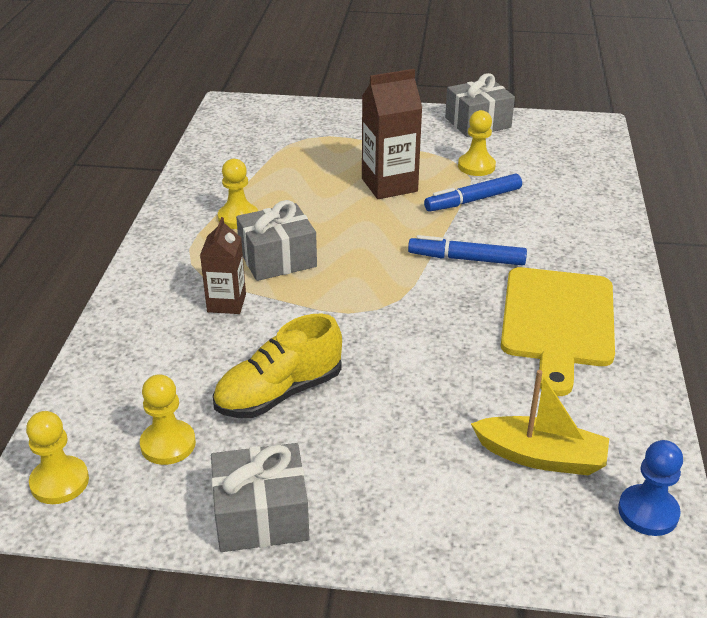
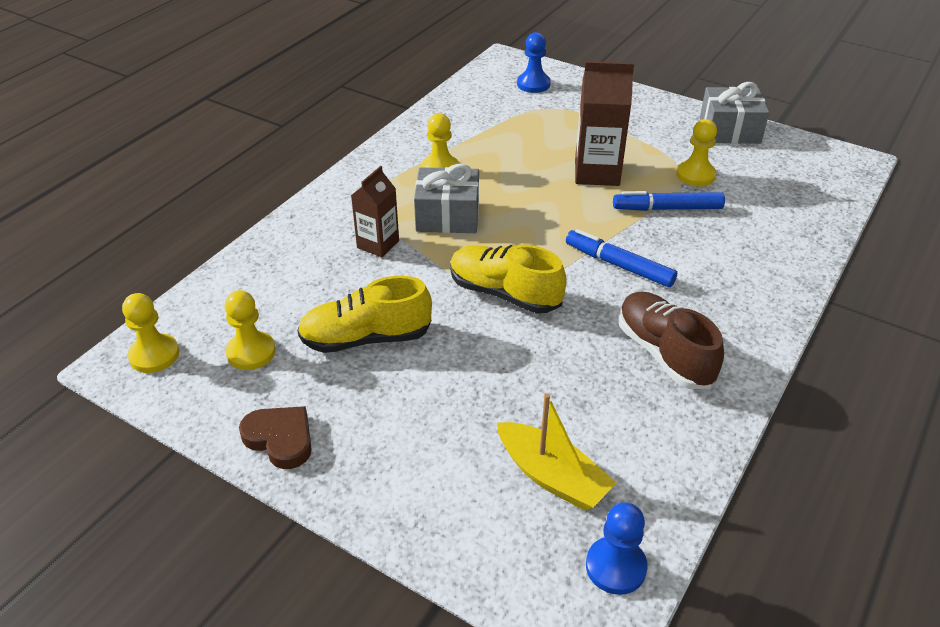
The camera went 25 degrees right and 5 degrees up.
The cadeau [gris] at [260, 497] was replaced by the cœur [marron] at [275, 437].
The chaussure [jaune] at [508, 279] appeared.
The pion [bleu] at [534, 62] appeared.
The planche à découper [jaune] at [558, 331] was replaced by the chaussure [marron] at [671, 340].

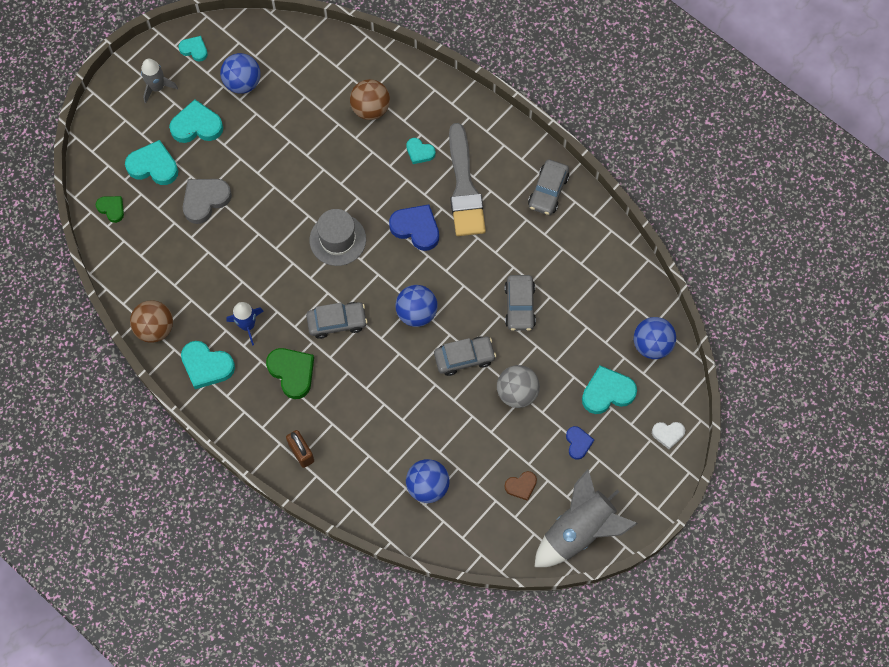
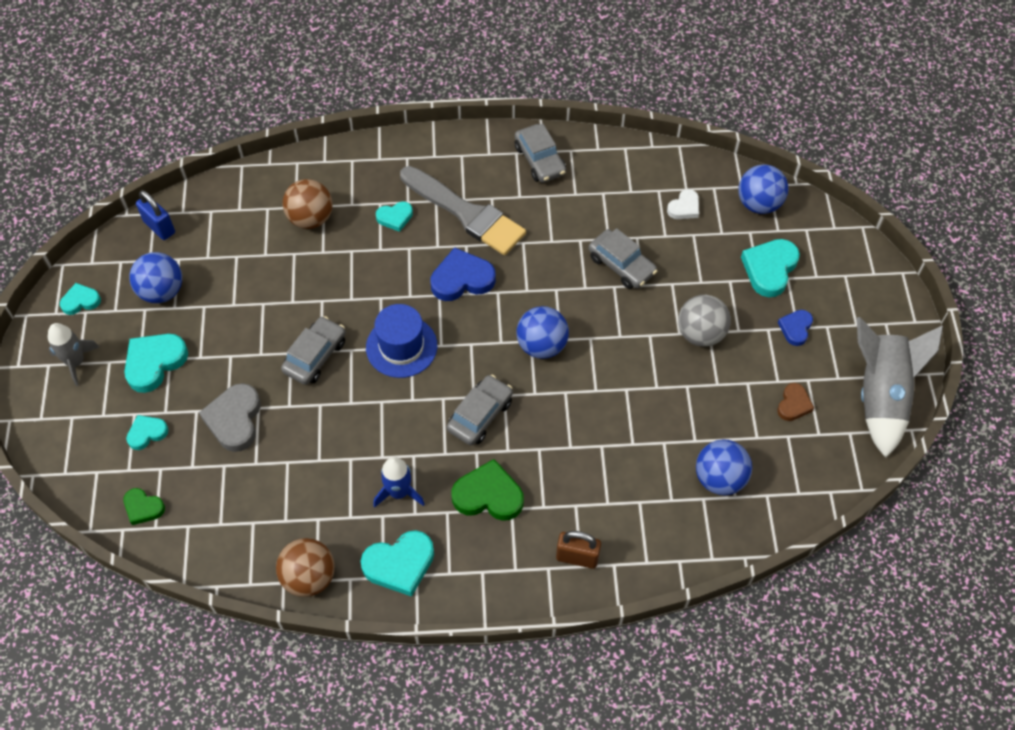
The camera went 45 degrees left and 10 degrees down.
The cœur [vert] at [110, 209] turned 150 degrees counterclockwise.
The cœur [turquoise] at [151, 162] changed to 0.59 times the size.
The cadenas [bleu] at [155, 215] appeared.
The voiture [gris] moved from [465, 356] to [313, 350].
The chapeau [gris] at [337, 237] became the chapeau [bleu] at [401, 341].
The cœur [blanc] moved from [668, 436] to [683, 204].
The cœur [bleu] at [580, 443] turned 105 degrees counterclockwise.

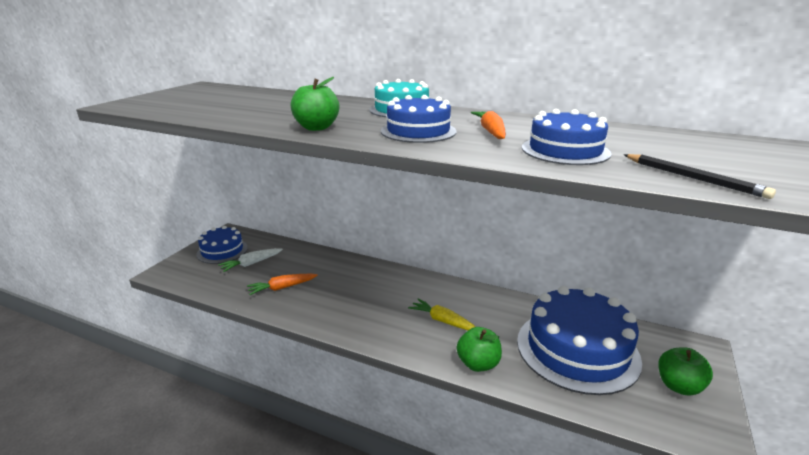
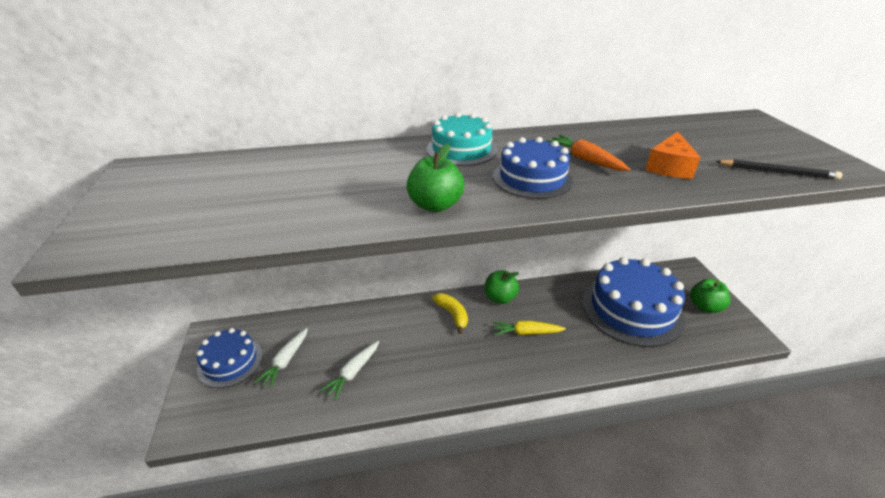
The camera went 35 degrees left and 10 degrees up.
The carotte [orange] at [282, 284] became the carotte [blanc] at [349, 370].
The banane [jaune] at [450, 313] appeared.
The pomme [vert] moved from [479, 349] to [502, 287].
The gâteau [bleu] at [566, 137] was replaced by the fromage [orange] at [673, 155].

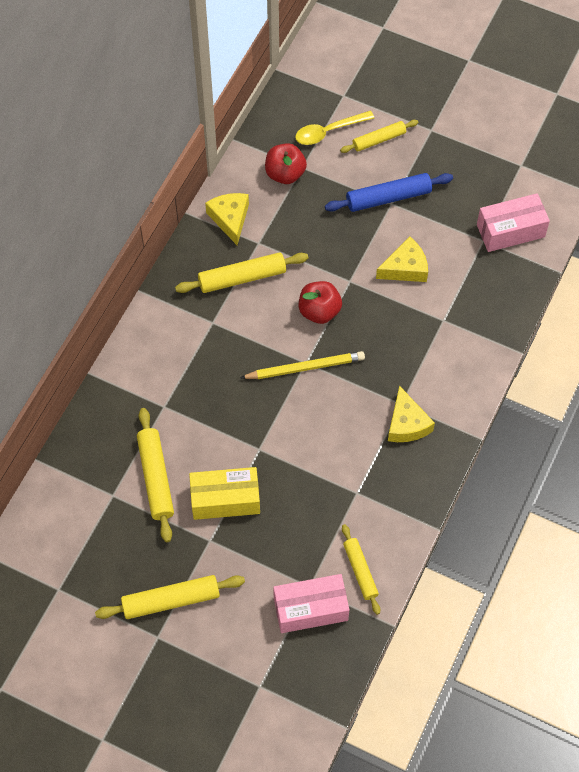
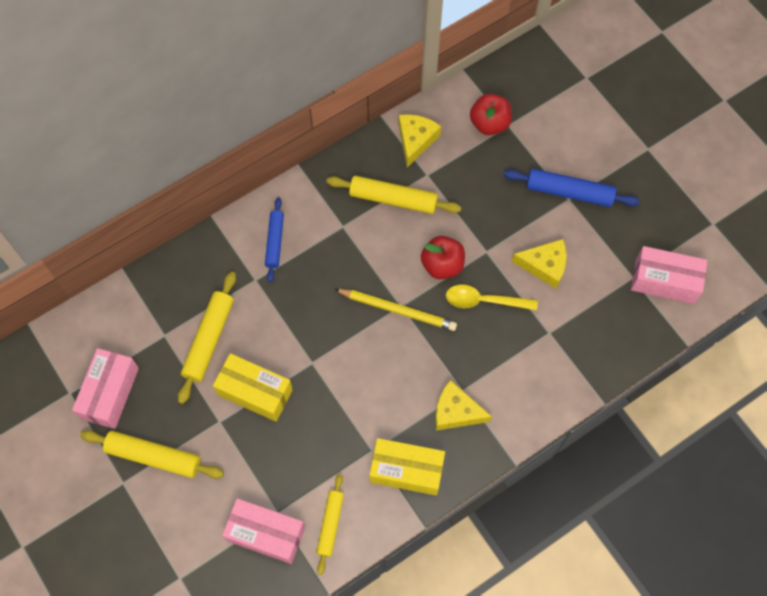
The camera went 30 degrees right and 5 degrees up.
The boîte [rose] at [105, 388] appeared.
The rouleau à pâtisserie [bleu] at [274, 239] appeared.
The boîte [jaune] at [407, 467] appeared.
The fromage [jaune] at [411, 414] turned 90 degrees clockwise.
The cuillère [jaune] moved from [334, 128] to [492, 297].
The rouleau à pâtisserie [jaune] at [379, 136] disappeared.

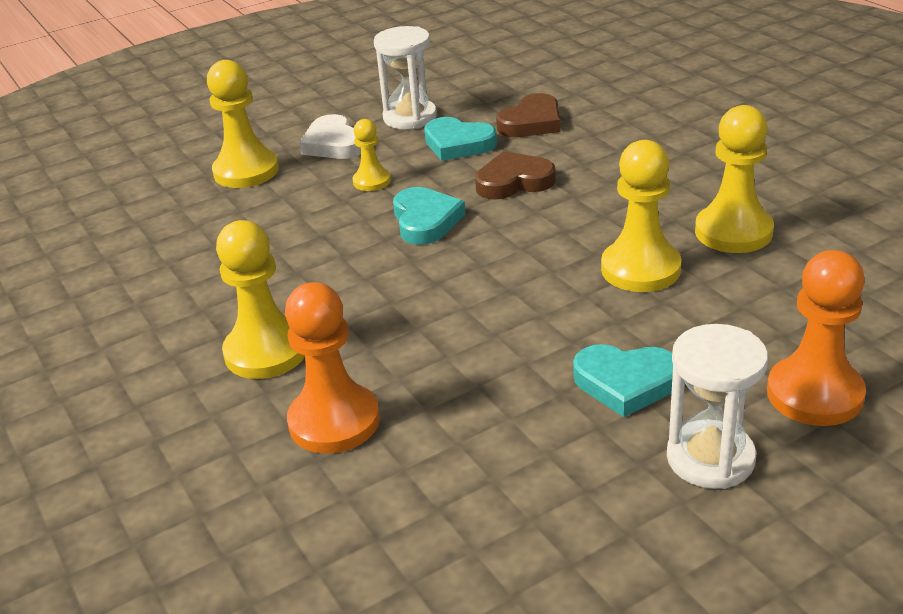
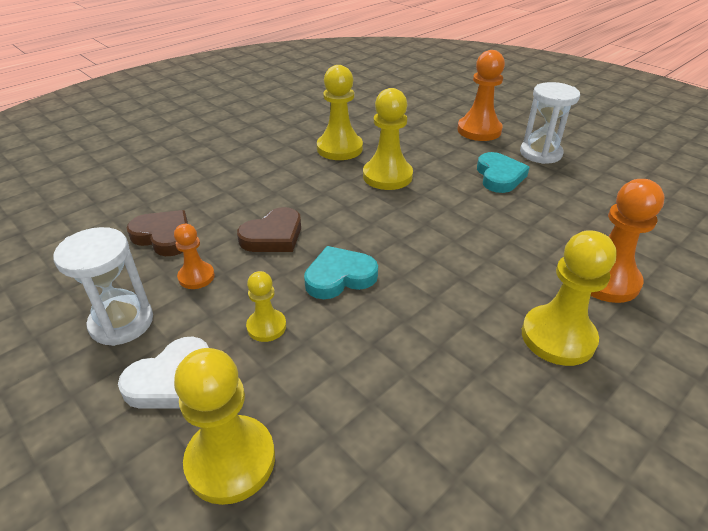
The camera went 105 degrees left and 5 degrees up.
The cœur [turquoise] at [460, 139] was replaced by the pion [orange] at [194, 256].
The cœur [marron] at [515, 175] turned 105 degrees counterclockwise.

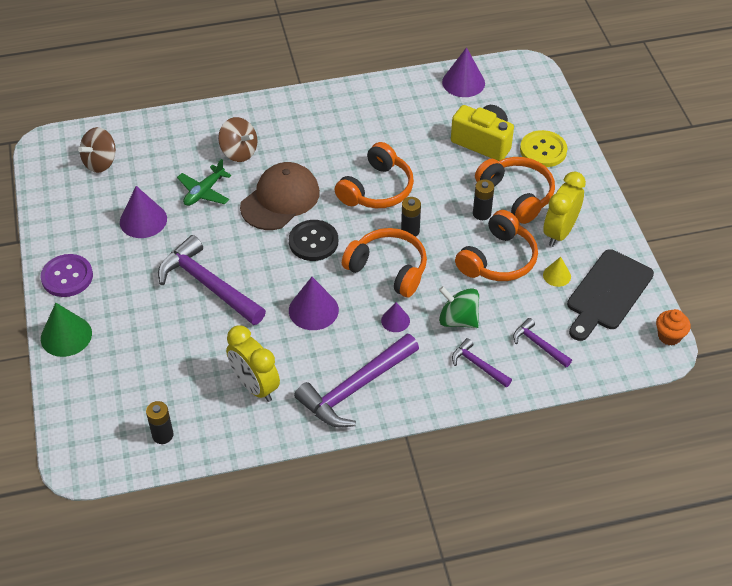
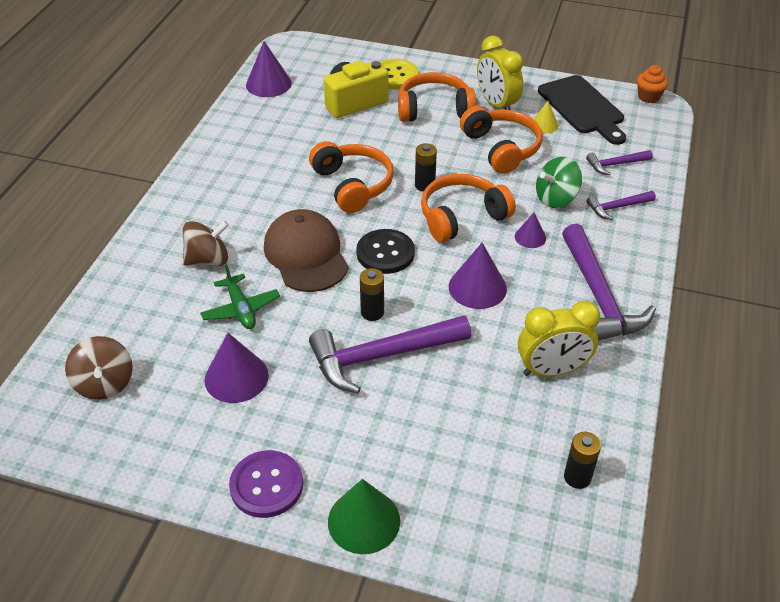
The camera went 60 degrees left and 5 degrees down.
The pile [noir] moved from [483, 199] to [372, 294].

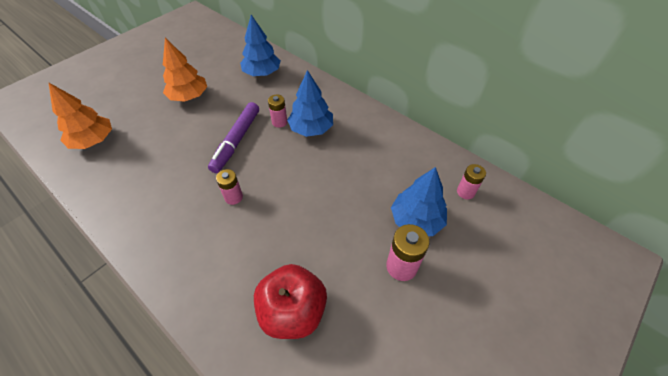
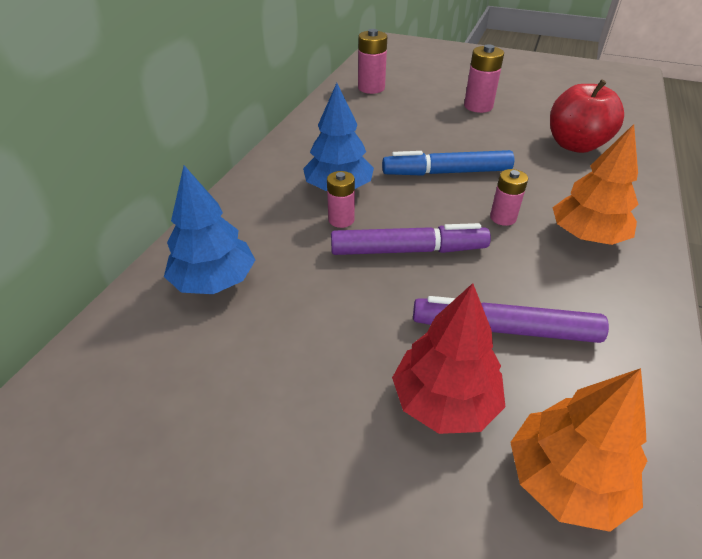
The camera went 110 degrees left and 10 degrees down.
The pile [rose] at [471, 181] changed to 1.50 times the size.
The feutre [bleu] at [448, 163] appeared.
The arbre [rouge] at [448, 358] appeared.
The feutre [violet] at [511, 319] appeared.
The arbre [orange] moved from [185, 70] to [595, 184].
The arbre [bleu] at [419, 201] disappeared.

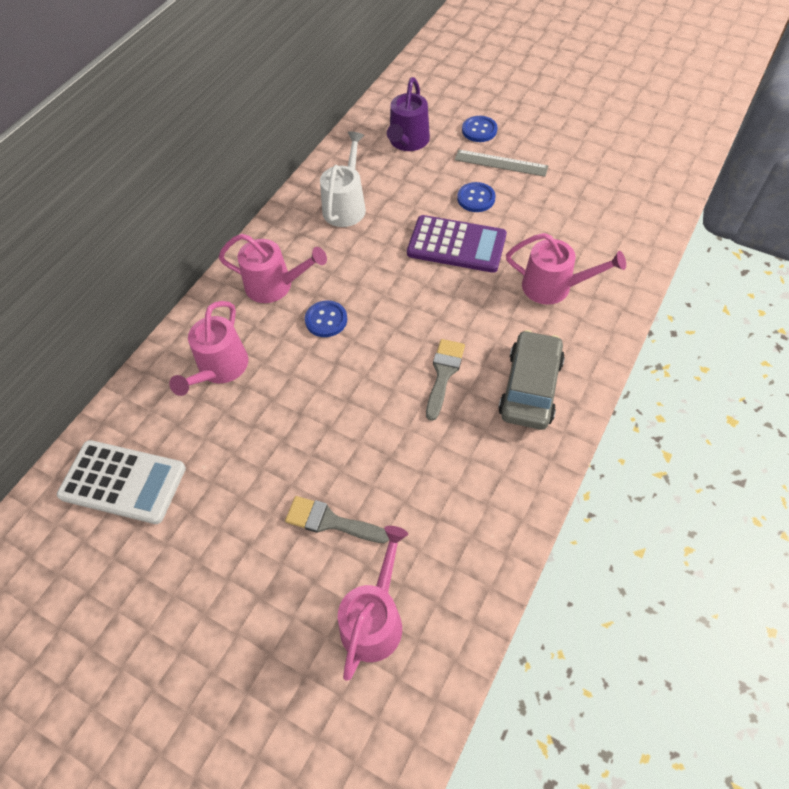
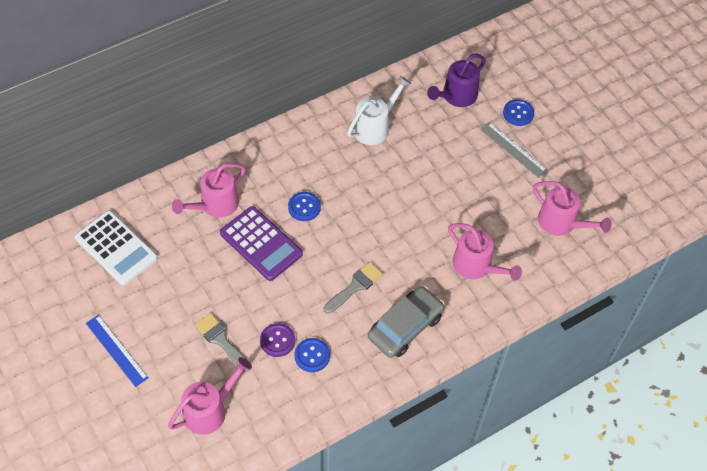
The camera went 25 degrees right and 0 degrees up.
The règle [bleu] at [117, 351] appeared.
The calculatrice [violet] moved from [457, 244] to [261, 243].
The bouton [violet] at [277, 340] appeared.
The bouton [bleu] moved from [476, 197] to [312, 355].
The arrosoir [rose] moved from [273, 268] to [572, 208].

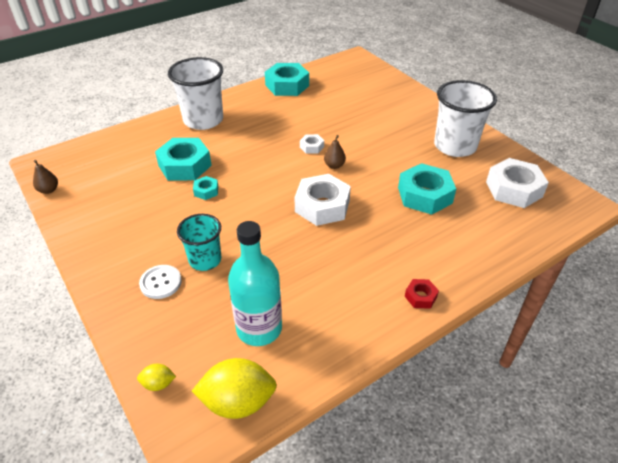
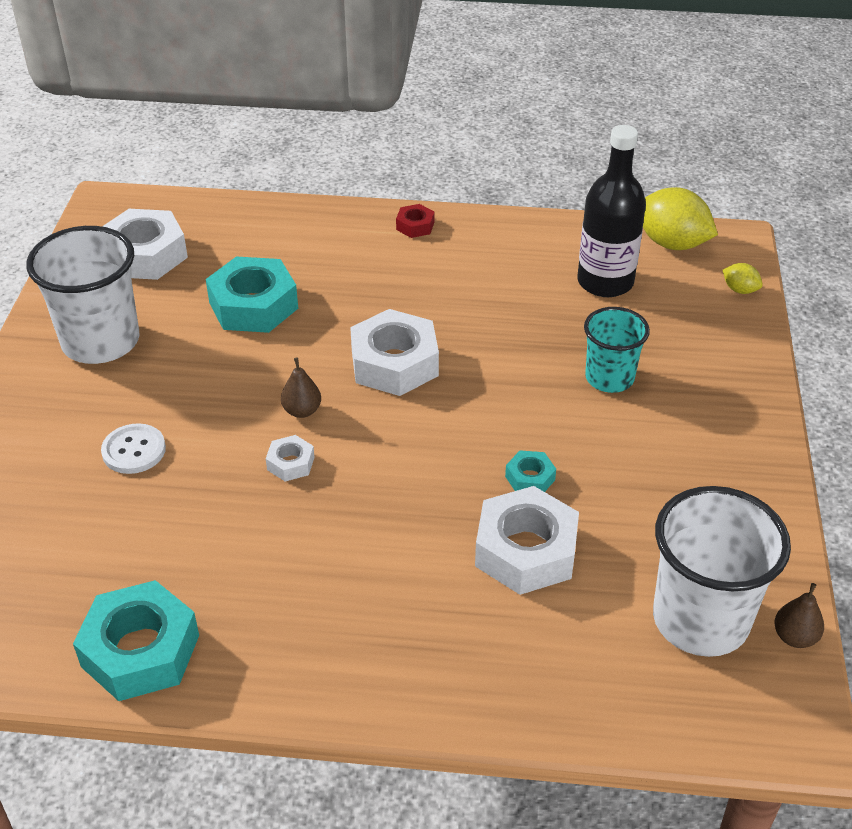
The camera went 140 degrees left and 0 degrees up.
The bouton [blanc] moved from [160, 282] to [133, 448].
The écrou [turquoise] at [183, 159] became the écrou [blanc] at [527, 540].
The bouteille [turquoise] at [255, 283] became the bouteille [noir] at [611, 211].
The gobelet [blanc] moved from [195, 93] to [722, 571].

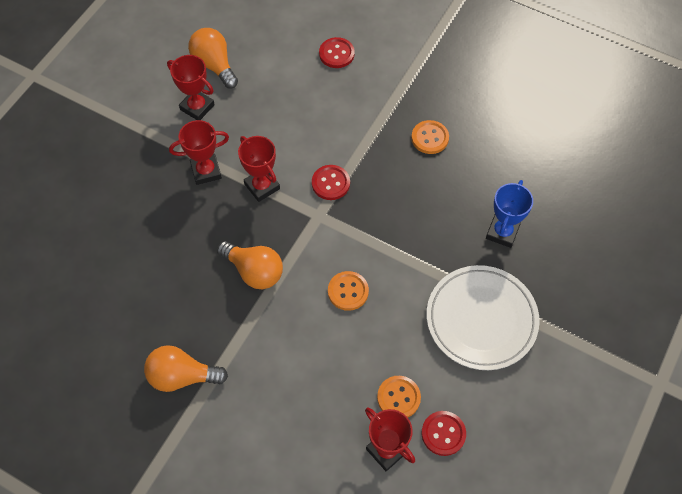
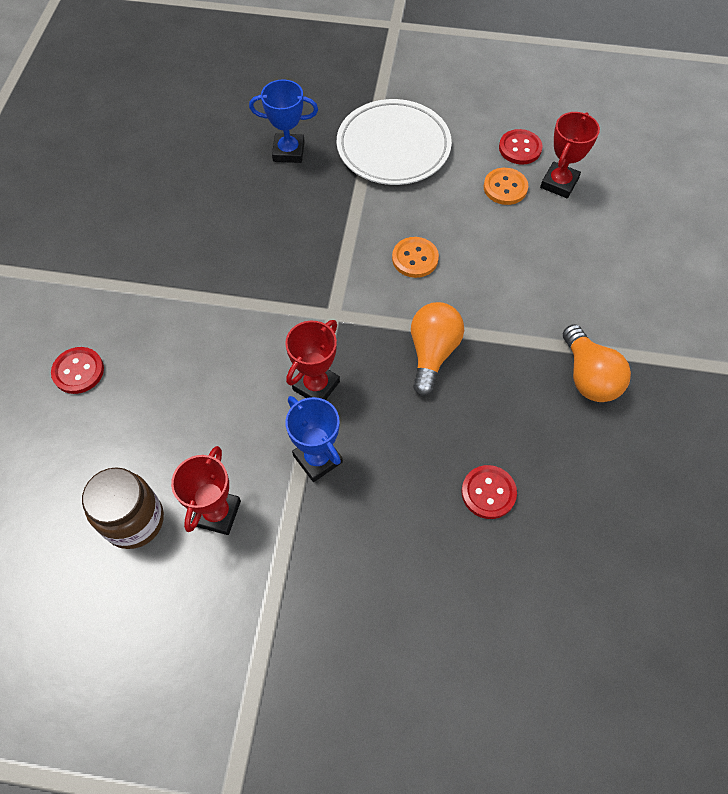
The camera went 110 degrees left and 0 degrees up.
The ampoule [orange] at [213, 58] was replaced by the bocal [marron] at [123, 508].
The trophée [rouge] at [199, 152] became the trophée [bleu] at [314, 439].
The bouton [rouge] moved from [331, 182] to [489, 492].
The bouton [orange] at [430, 137] disappeared.

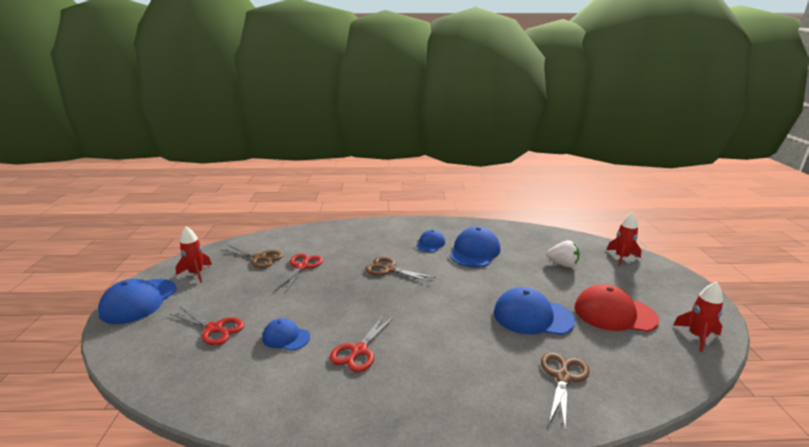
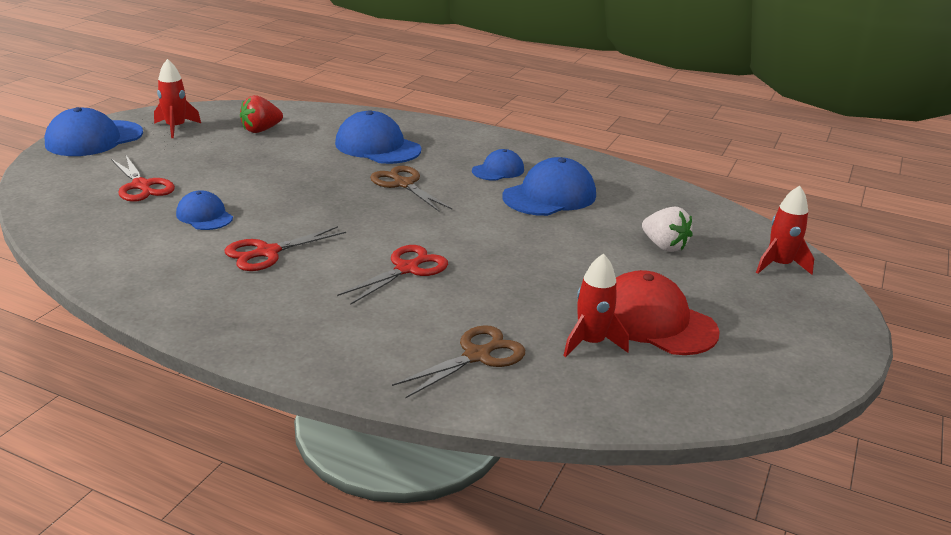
The camera went 25 degrees right and 5 degrees up.
The ciseaux [marron] at [252, 256] was replaced by the fraise [rouge] at [261, 114].
The casquette [bleu] moved from [534, 311] to [378, 137].
The ciseaux [rouge] moved from [299, 273] to [392, 275].
The fusée [rouge] moved from [698, 317] to [596, 305].

